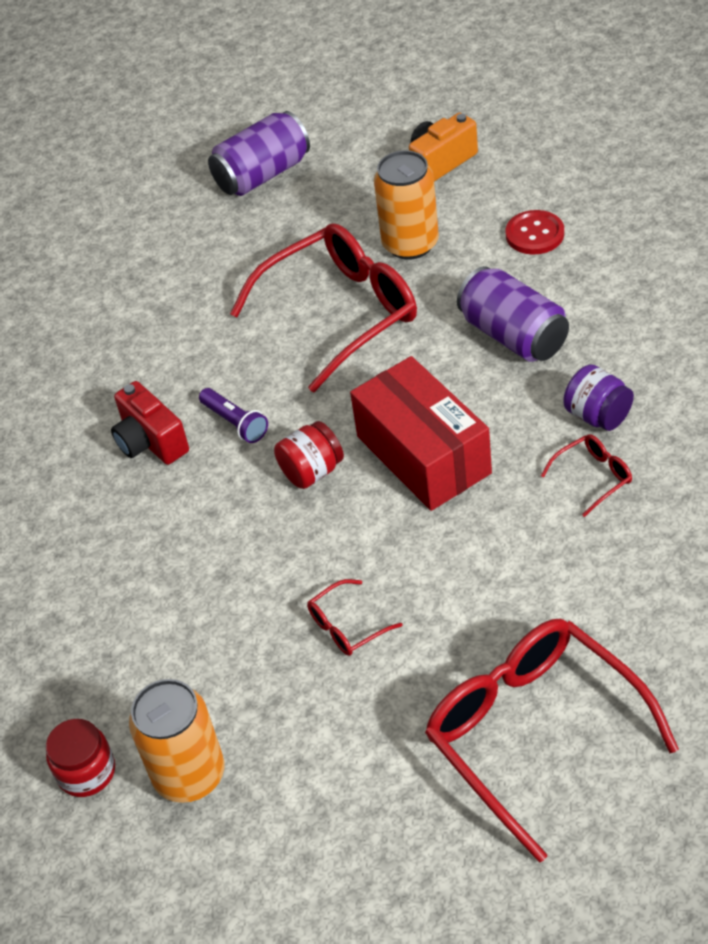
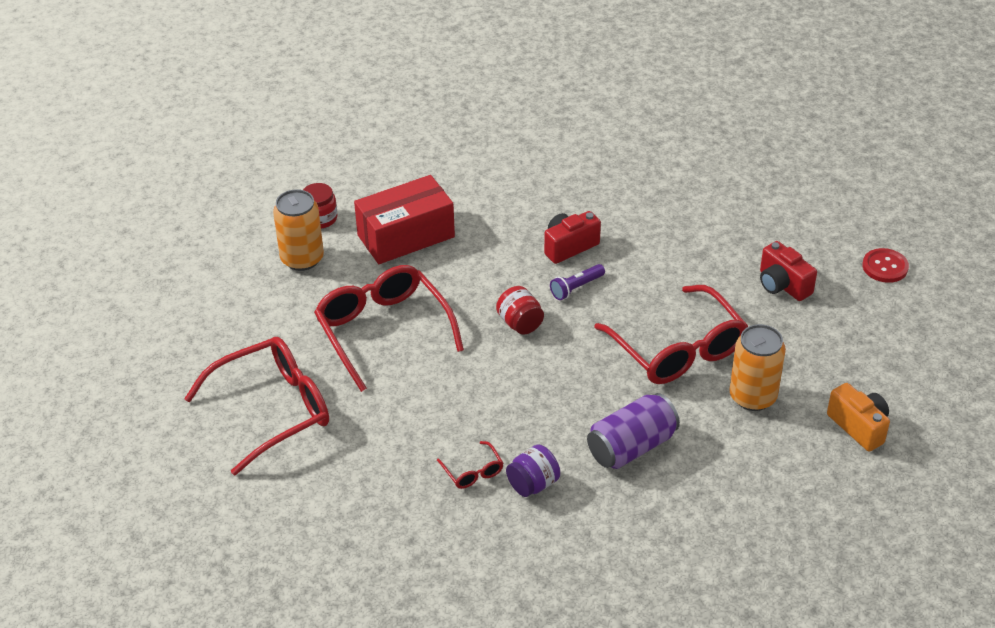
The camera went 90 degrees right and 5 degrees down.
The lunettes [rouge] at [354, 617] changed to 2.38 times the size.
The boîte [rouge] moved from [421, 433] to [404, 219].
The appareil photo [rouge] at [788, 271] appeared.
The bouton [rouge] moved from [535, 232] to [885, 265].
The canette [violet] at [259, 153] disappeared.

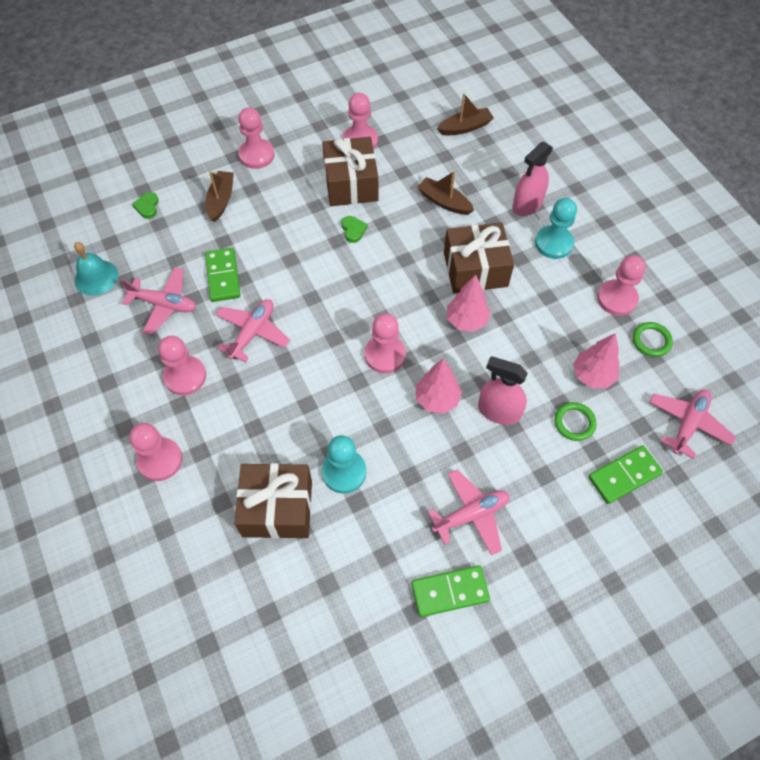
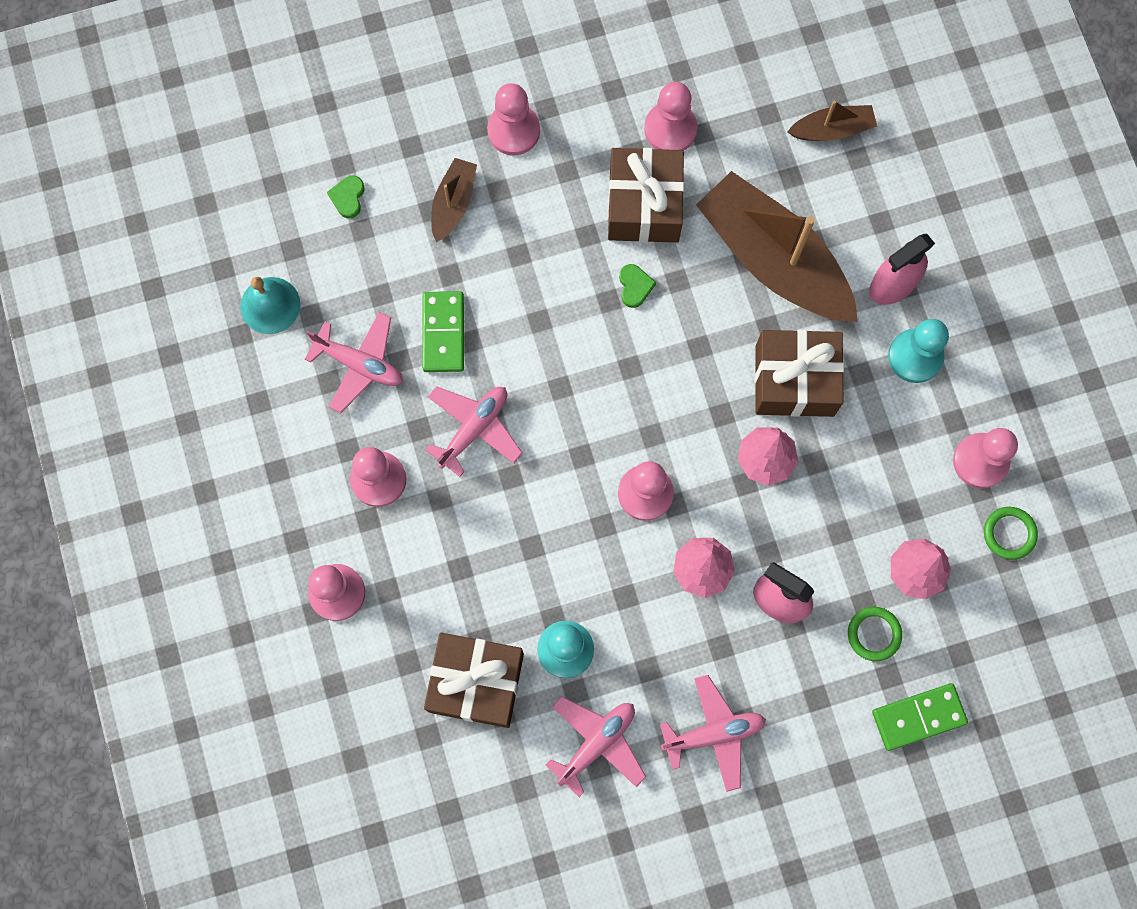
The camera went 10 degrees right and 15 degrees up.
The avion [rose] moved from [693, 424] to [595, 746].
The bateau [marron] at [445, 193] changed to 2.15 times the size.
The domino [vert] at [450, 591] disappeared.

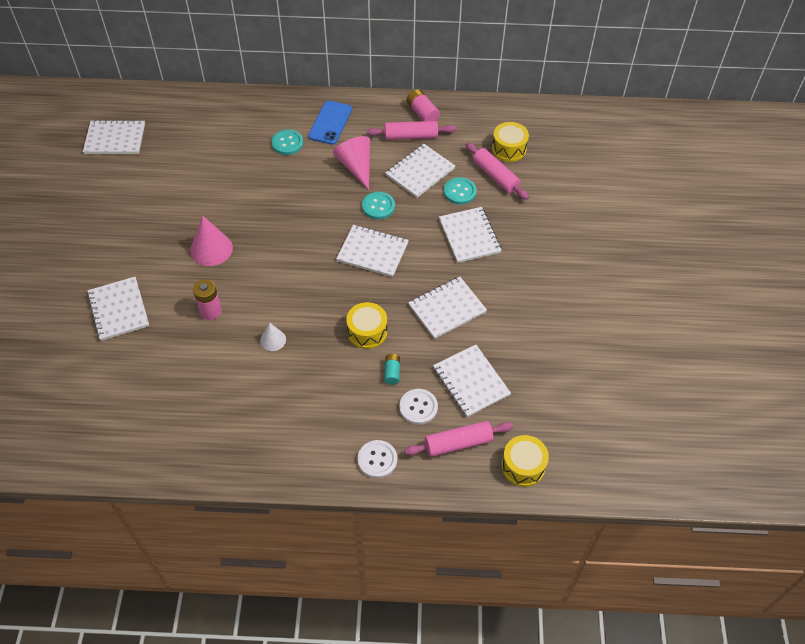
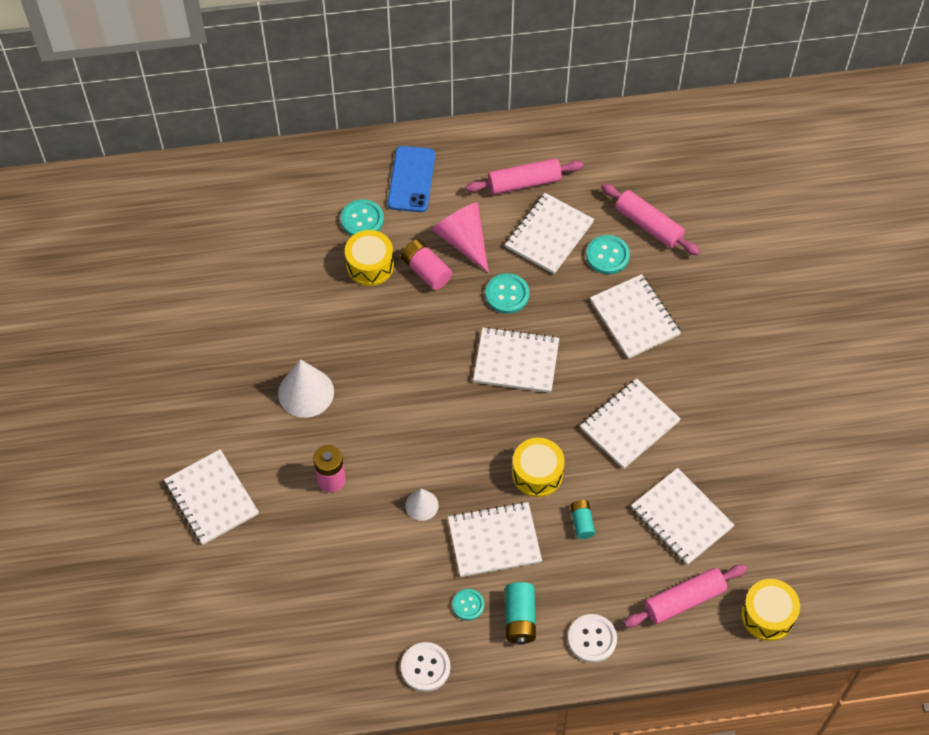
The camera went 10 degrees left and 5 degrees up.
The cône [rose] at [211, 240] became the cône [blanc] at [306, 388].
The tambour [jaune] moved from [510, 142] to [369, 258].
The pile [rose] moved from [423, 105] to [426, 264].
The bouton [blanc] moved from [418, 407] to [425, 667].
The carnet [blanc] moved from [114, 137] to [495, 539].
The bouton [turquoise] at [468, 604] appeared.
The pile [turquoise] at [520, 613] appeared.

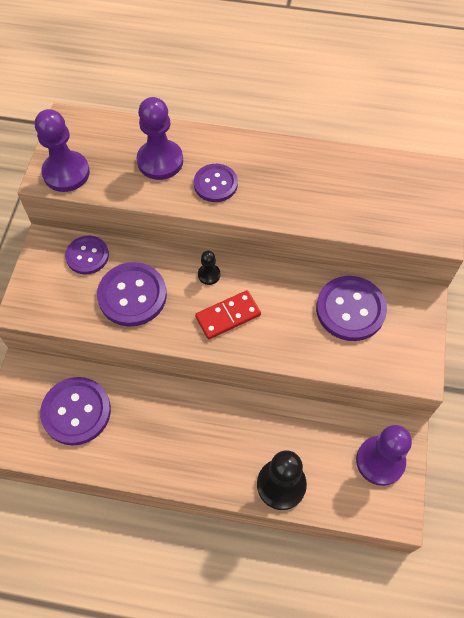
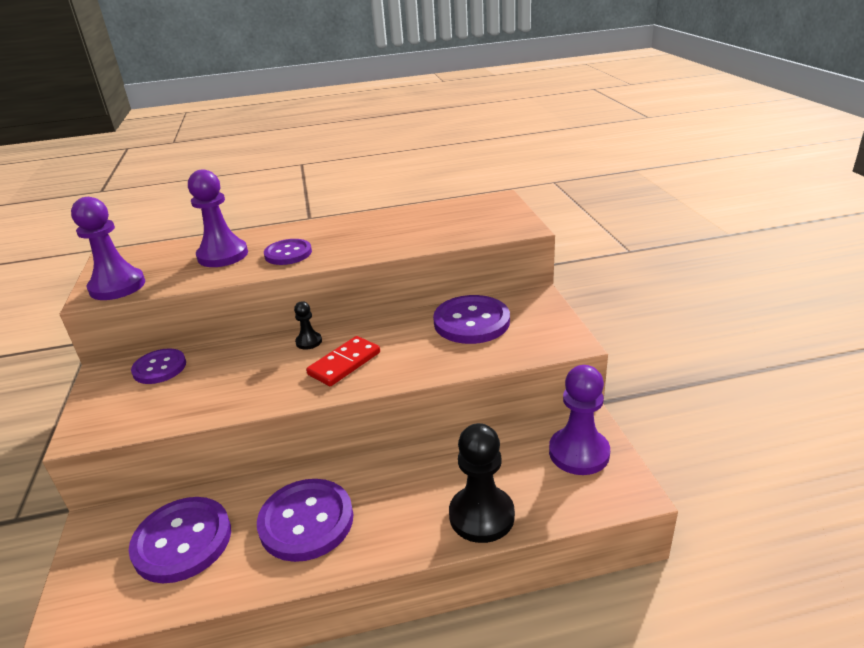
The camera went 20 degrees left and 30 degrees down.
The bouton [violet] moved from [132, 294] to [305, 520].

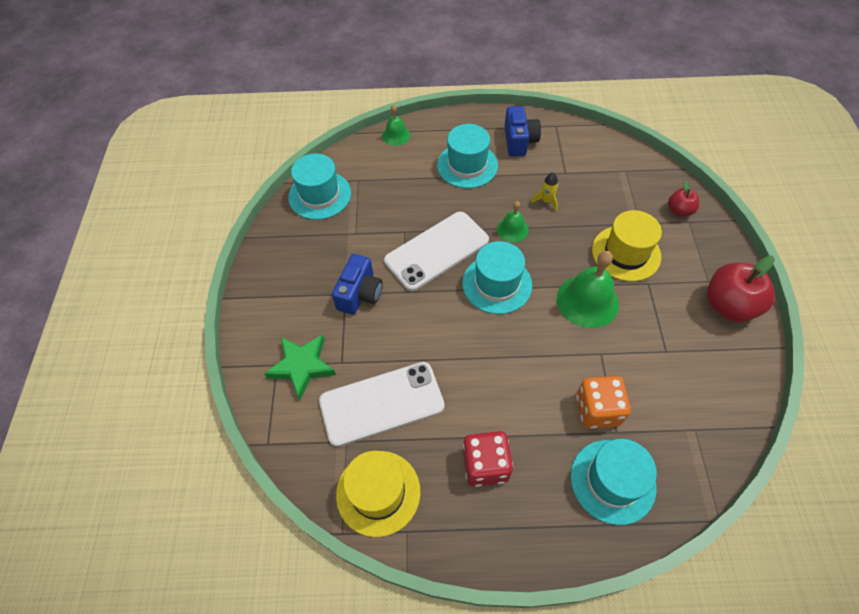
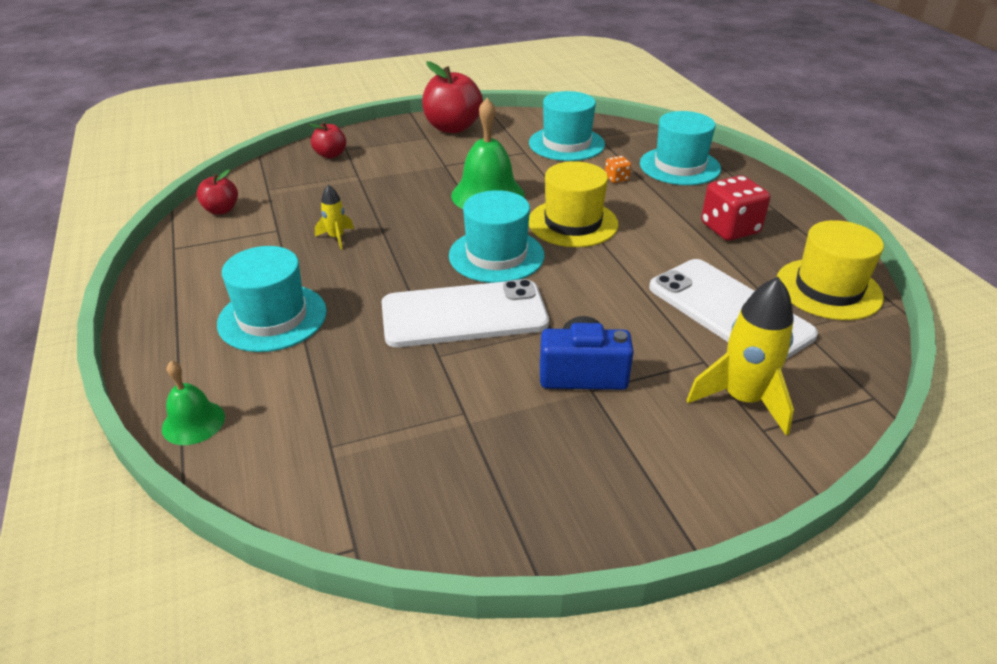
The camera went 110 degrees left and 20 degrees down.
The pomme [rouge] at [217, 192] appeared.
The téléphone [blanc] at [436, 251] turned 45 degrees counterclockwise.
The chapeau [turquoise] moved from [319, 186] to [567, 126].
The chapeau [jaune] moved from [627, 245] to [573, 204].
The dé [orange] at [603, 402] changed to 0.48 times the size.
The étoile [vert] at [300, 367] was replaced by the fusée [jaune] at [740, 356].
The cloche [vert] at [512, 221] disappeared.
The appareil photo [bleu] at [522, 131] disappeared.

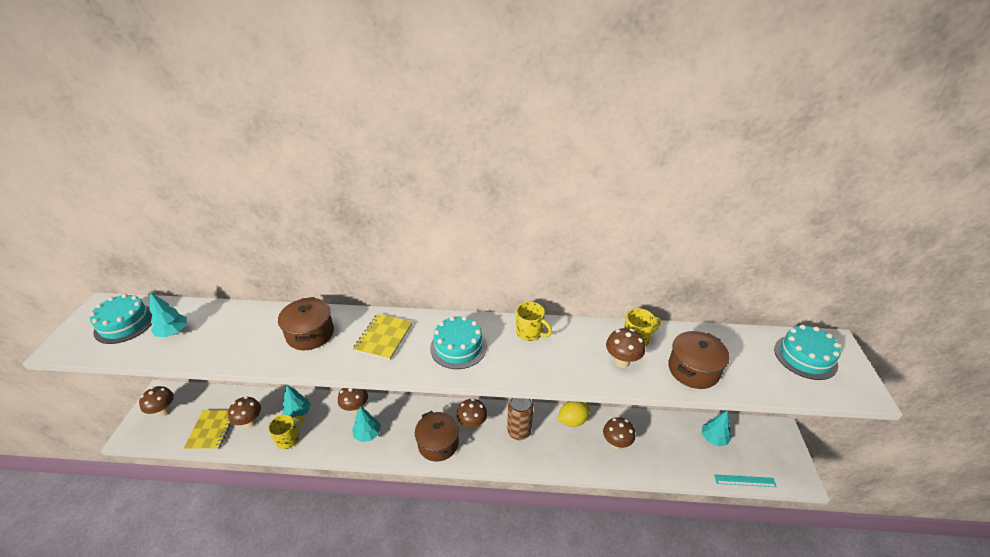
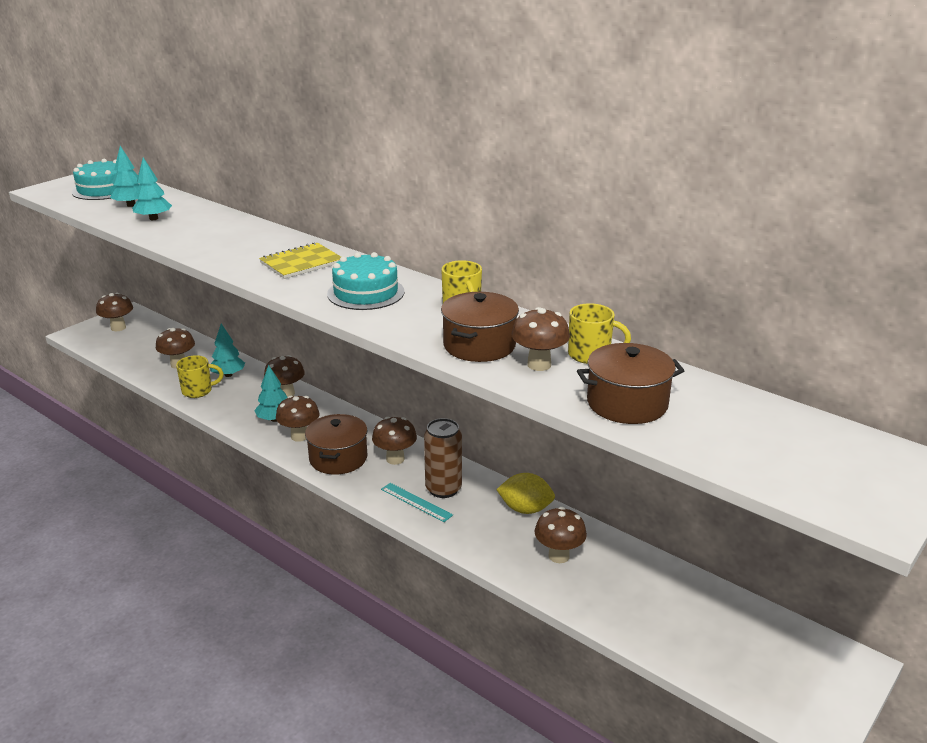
The camera went 35 degrees right and 10 degrees down.
The arbre [turquoise] moved from [716, 428] to [152, 188].
The champignon [marron] at [297, 419] appeared.
The règle [turquoise] moved from [745, 480] to [417, 502].
The marmite [marron] moved from [306, 323] to [480, 327].
The carnet [jaune] at [207, 430] disappeared.
The gâteau [turquoise] at [807, 352] disappeared.

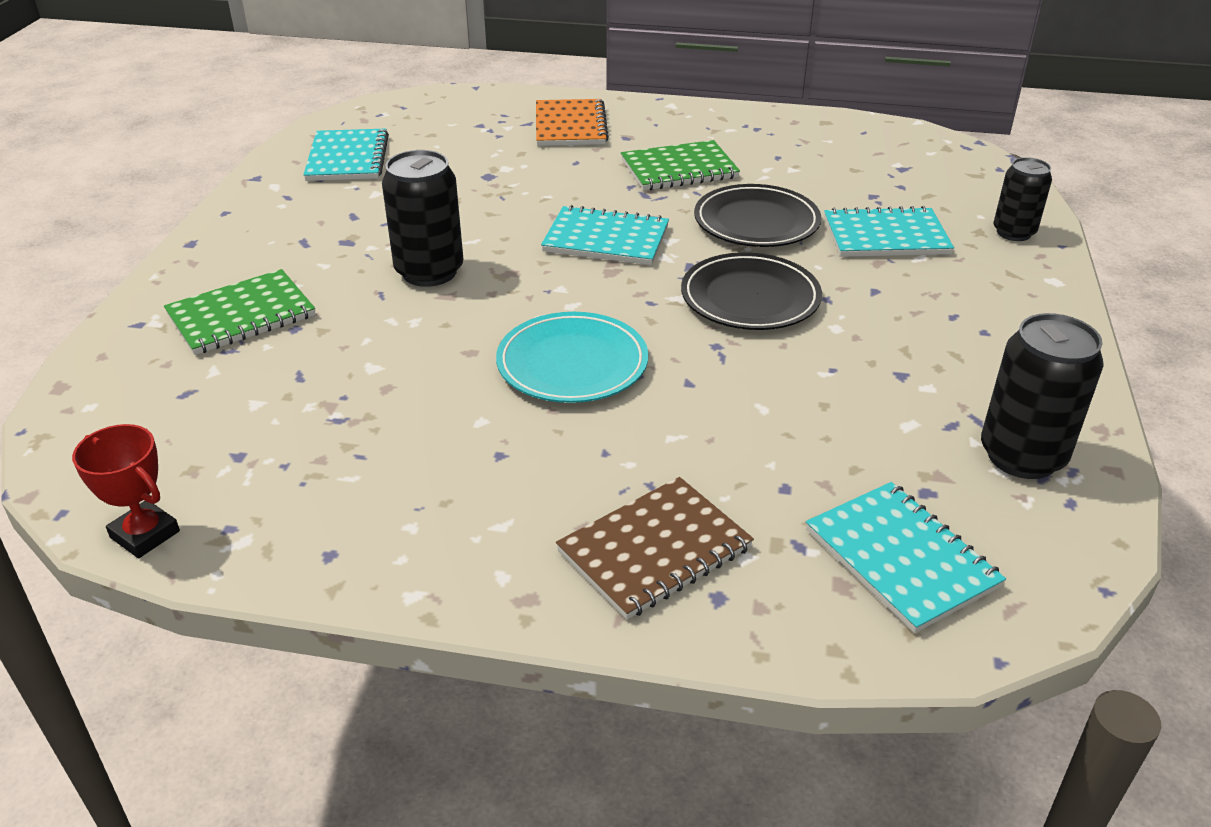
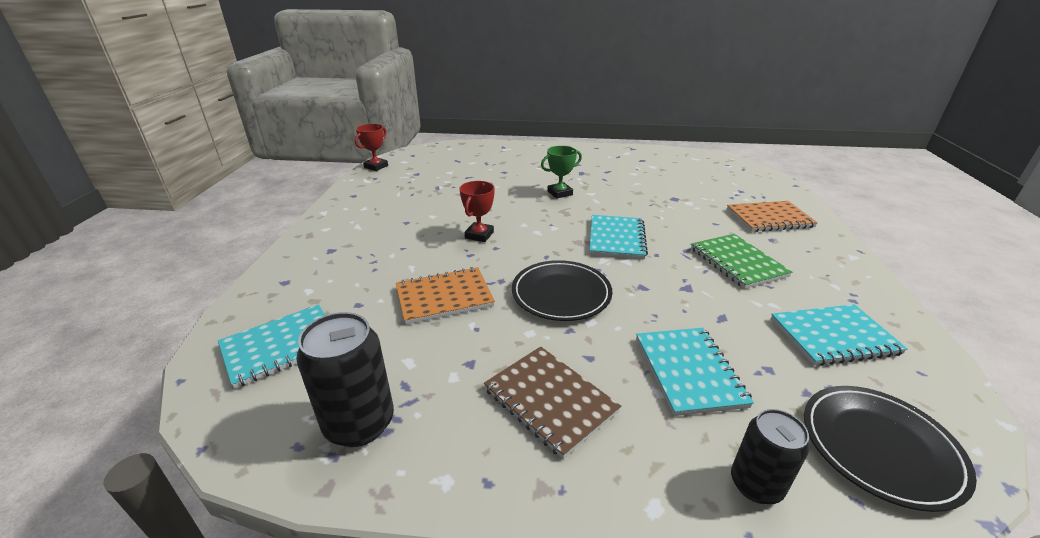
The camera went 85 degrees right and 5 degrees down.
The carnet [orange] at [445, 295] appeared.
The assiette [turquoise] at [572, 357] was replaced by the trophée [rouge] at [477, 211].
The carnet [marron] moved from [655, 548] to [552, 402].
The canette [noir] at [422, 218] was replaced by the trophée [vert] at [561, 172].
The carnet [turquoise] moved from [346, 155] to [839, 335].
The assiette [noir] moved from [757, 215] to [890, 449].
The carnet [vert] at [239, 312] disappeared.

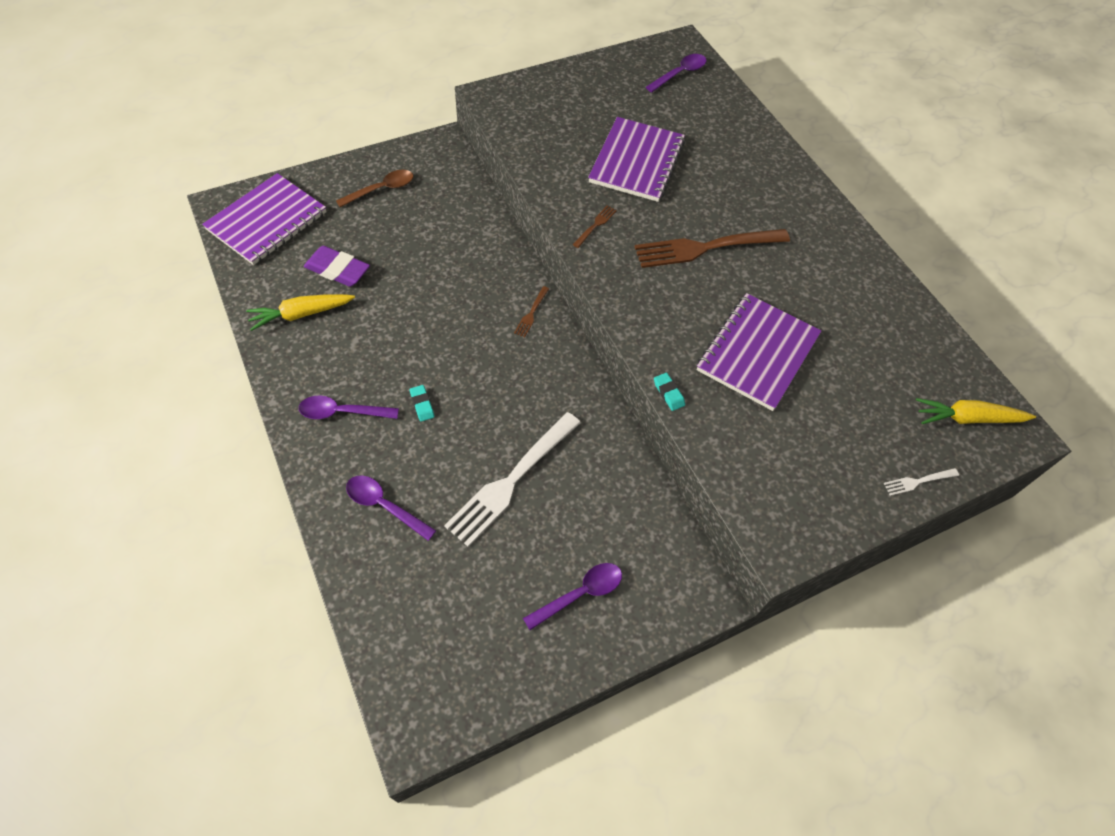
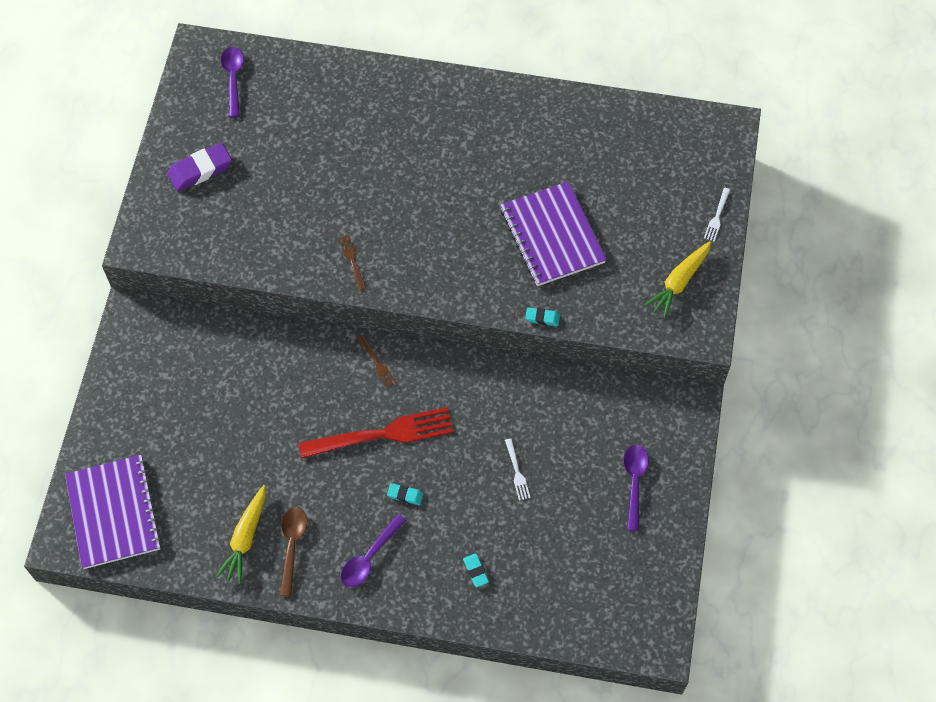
The camera went 50 degrees left and 5 degrees up.
The gomme [violet] moved from [337, 266] to [199, 167].
The cuillère [marron] moved from [374, 188] to [293, 551].
The fourchette [rouge] at [376, 432] appeared.
The cuillère [violet] at [391, 508] was replaced by the gomme [turquoise] at [476, 570].
The fourchette [blanc] at [512, 479] changed to 0.42 times the size.
The carotte [jaune] moved from [976, 411] to [678, 280].
The carnet [violet] at [636, 159] disappeared.
The fourchette [marron] at [712, 248] disappeared.

